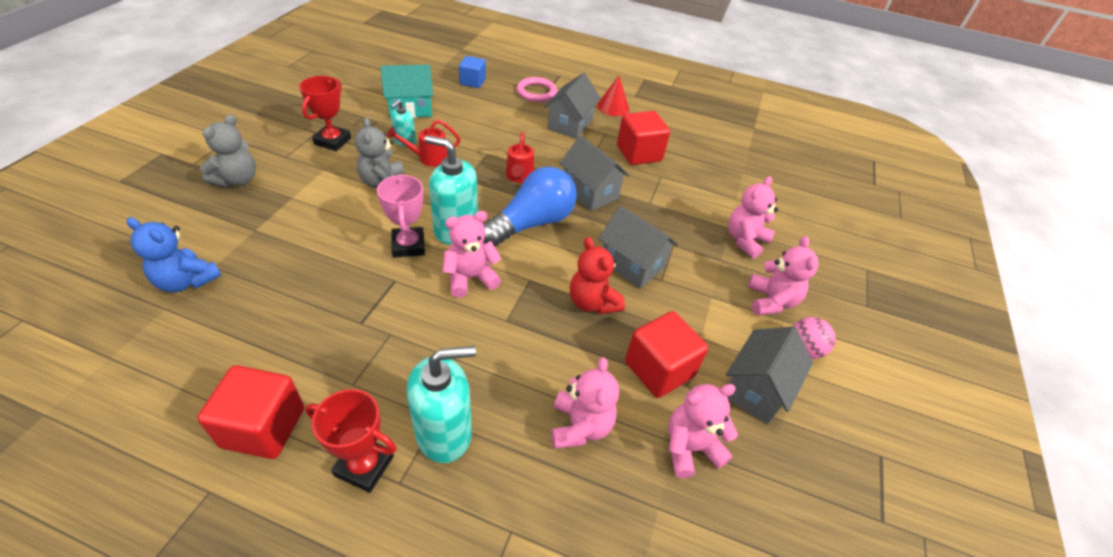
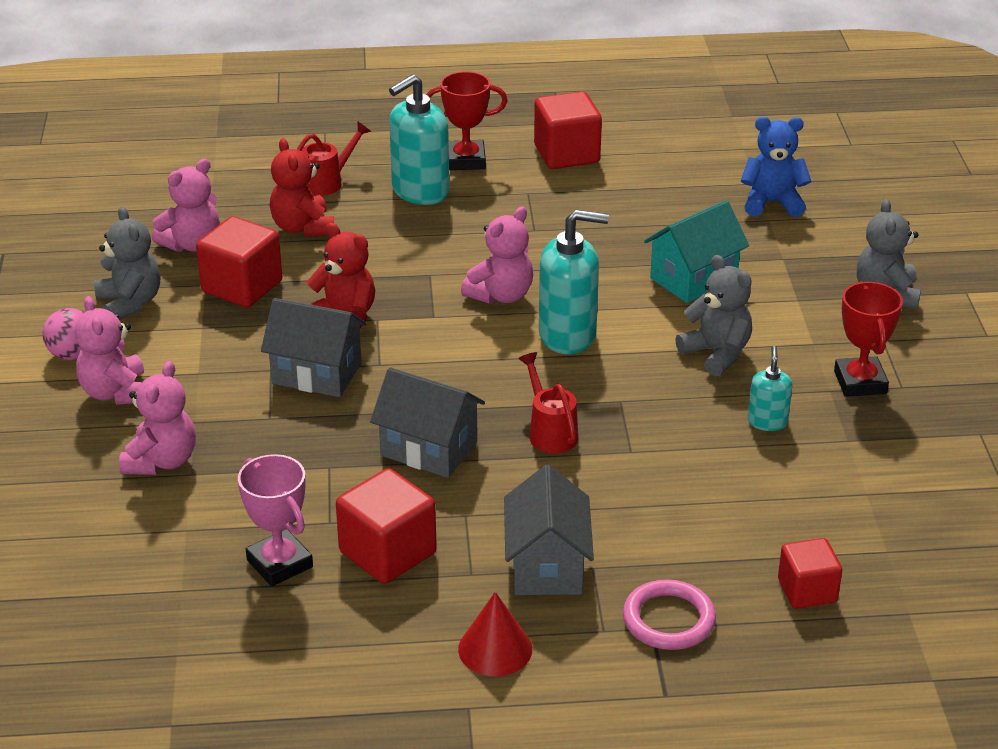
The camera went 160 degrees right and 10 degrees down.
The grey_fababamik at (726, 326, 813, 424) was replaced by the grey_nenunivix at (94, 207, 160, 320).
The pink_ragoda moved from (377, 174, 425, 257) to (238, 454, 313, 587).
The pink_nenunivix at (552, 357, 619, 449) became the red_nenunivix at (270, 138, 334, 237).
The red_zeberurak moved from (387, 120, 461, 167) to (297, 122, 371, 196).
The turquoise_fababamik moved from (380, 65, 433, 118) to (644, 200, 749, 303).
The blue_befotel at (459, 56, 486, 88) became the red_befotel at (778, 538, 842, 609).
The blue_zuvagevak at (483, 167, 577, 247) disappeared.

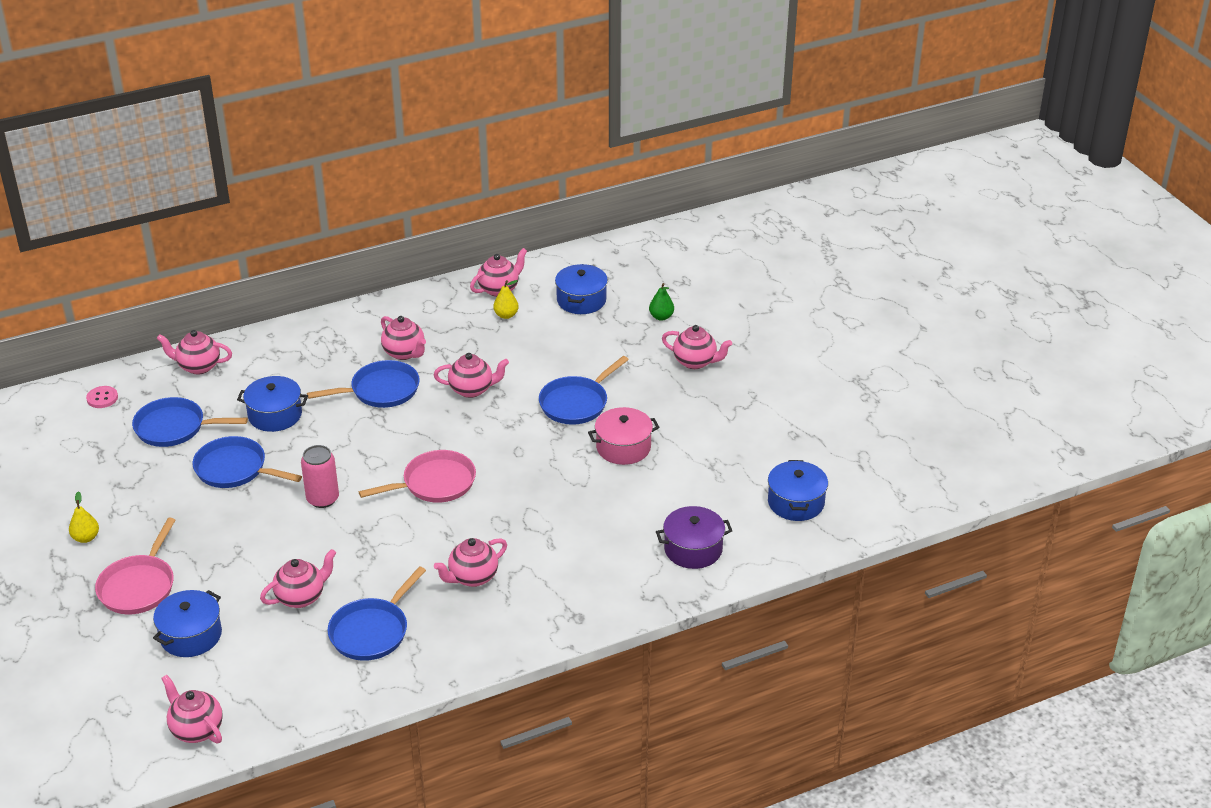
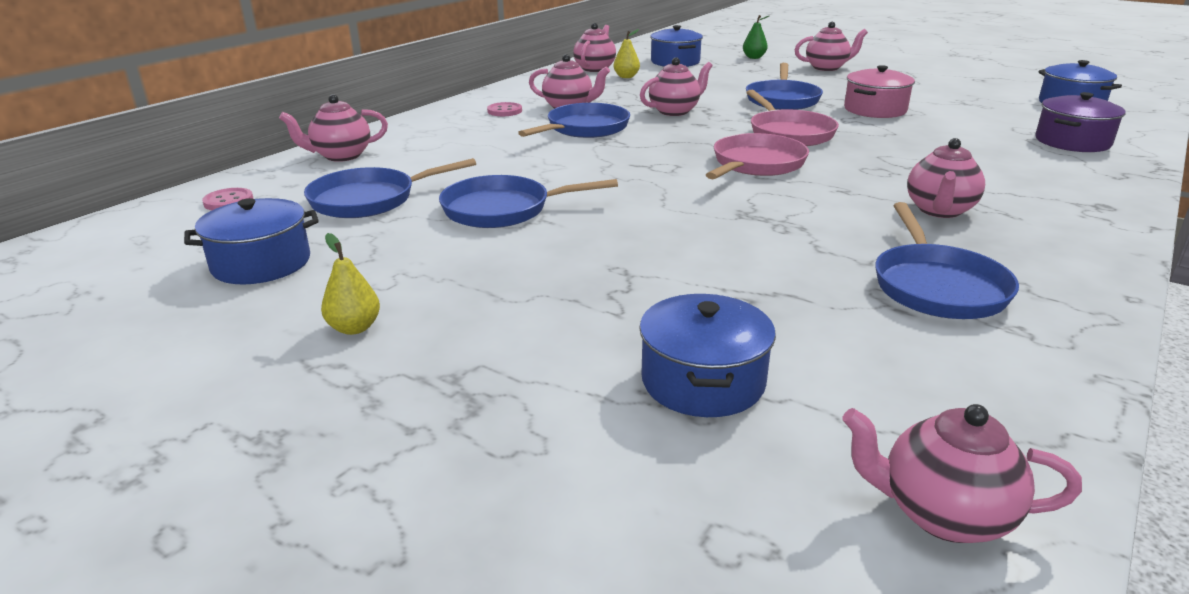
The camera went 30 degrees left and 10 degrees down.
The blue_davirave moved from (237, 376, 308, 432) to (184, 198, 319, 285).
The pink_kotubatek at (487, 102, 522, 116) appeared.
The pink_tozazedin moved from (95, 518, 176, 614) to (746, 90, 839, 146).
The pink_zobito at (260, 549, 336, 608) disappeared.
The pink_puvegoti at (301, 445, 339, 508) disappeared.

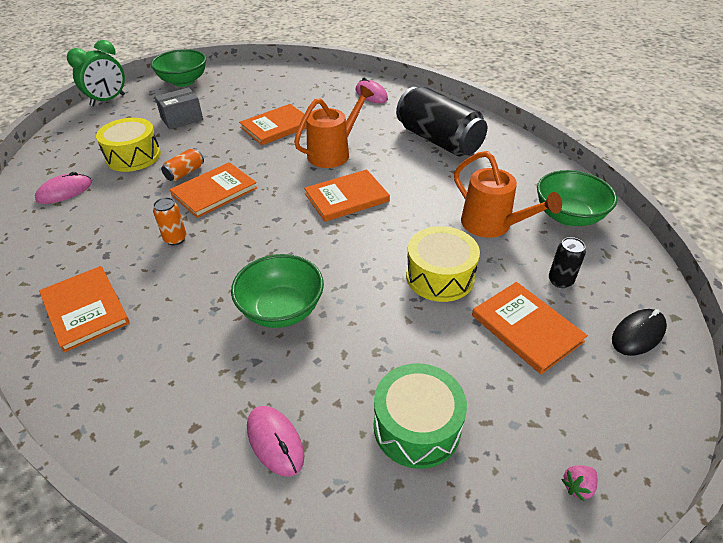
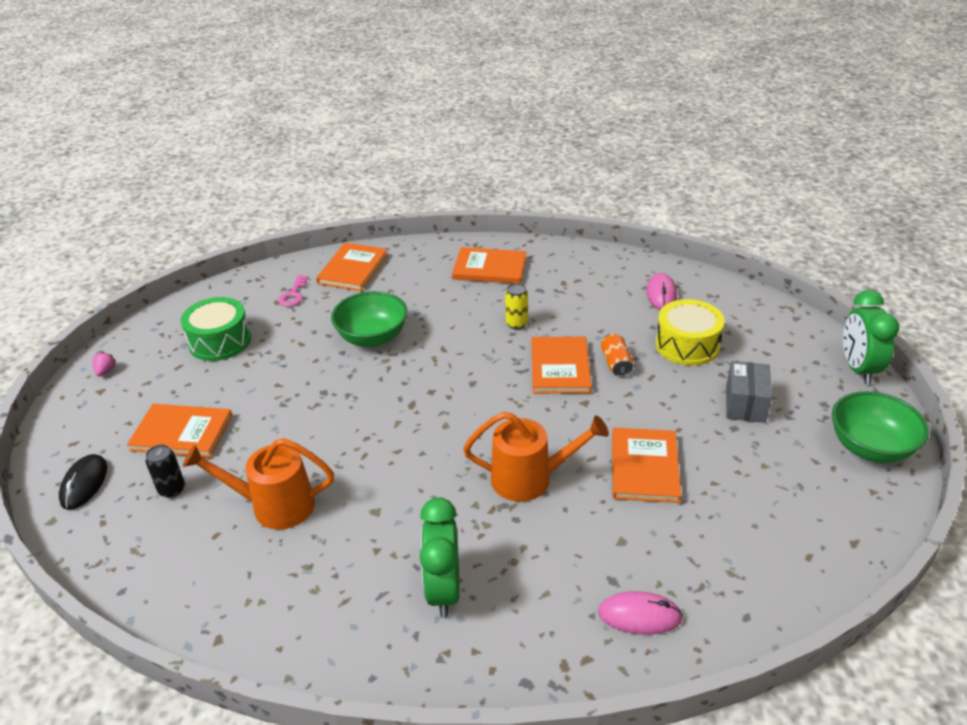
The camera went 135 degrees right and 5 degrees down.
The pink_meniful at (247, 406, 304, 477) was replaced by the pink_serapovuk at (278, 275, 308, 306).
The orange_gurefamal moved from (304, 169, 390, 222) to (316, 243, 388, 291).
The black_puvegoti at (396, 87, 487, 156) was replaced by the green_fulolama at (420, 497, 460, 617).
The orange_zeberurak at (294, 85, 374, 168) turned 90 degrees counterclockwise.
The orange_puvegoti at (153, 197, 187, 245) became the yellow_puvegoti at (505, 283, 528, 329).
The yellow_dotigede at (406, 226, 480, 302) disappeared.
The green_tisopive at (537, 170, 617, 226) disappeared.

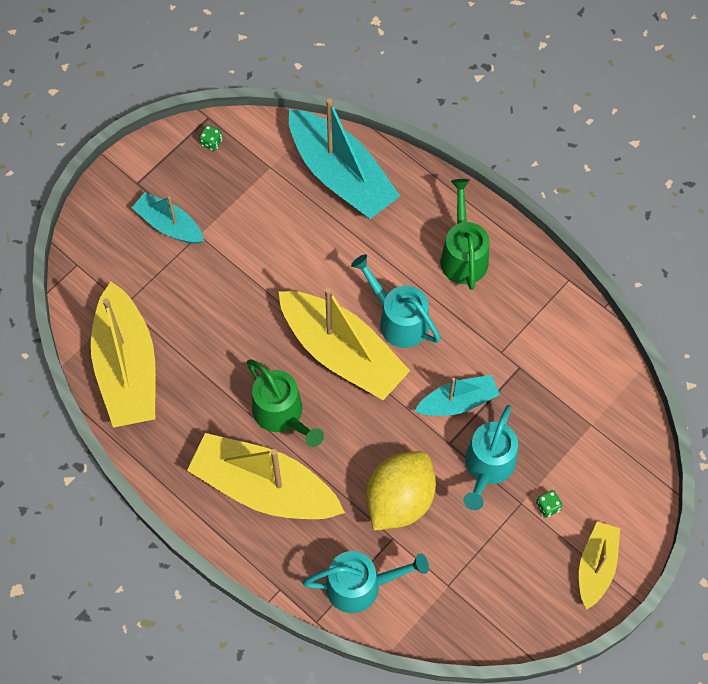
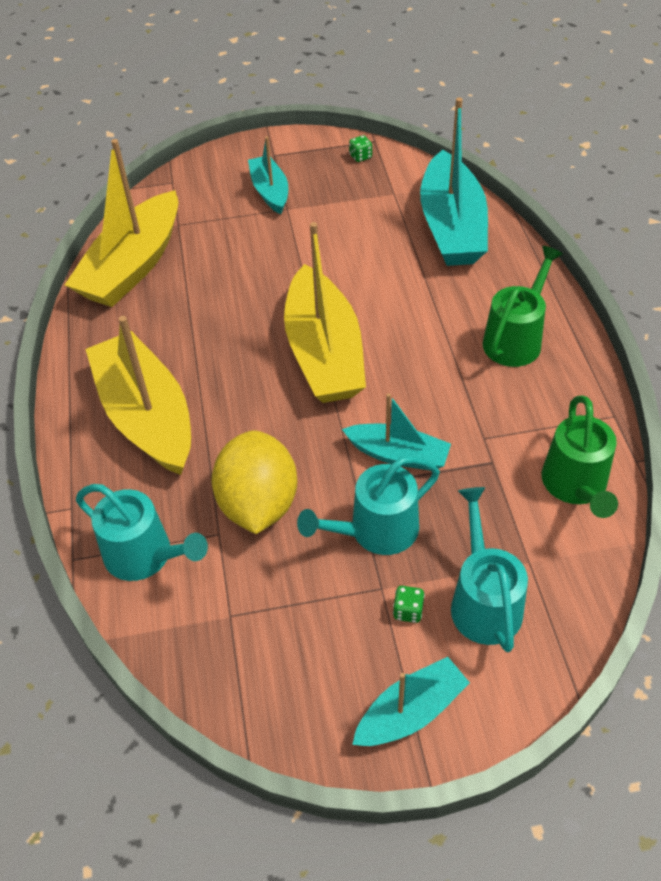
The camera went 40 degrees right and 15 degrees down.
The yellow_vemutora at (366, 451, 436, 531) turned 75 degrees counterclockwise.
The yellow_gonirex at (579, 521, 620, 609) became the turquoise_gonirex at (352, 657, 470, 746).
The turquoise_zeberurak moved from (351, 254, 441, 348) to (451, 487, 528, 653).
The green_zeberurak moved from (247, 359, 324, 447) to (542, 395, 618, 518).

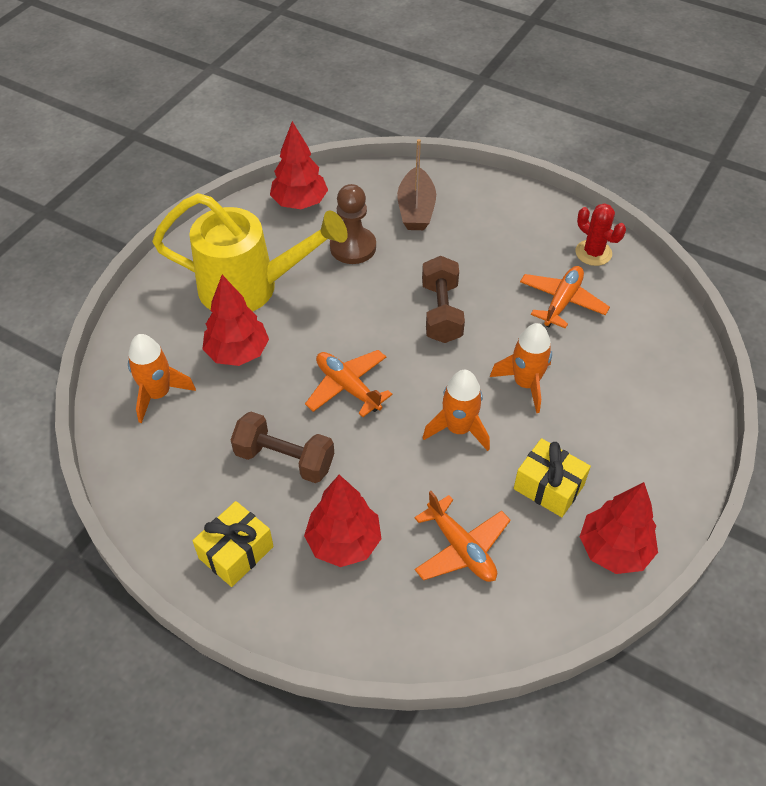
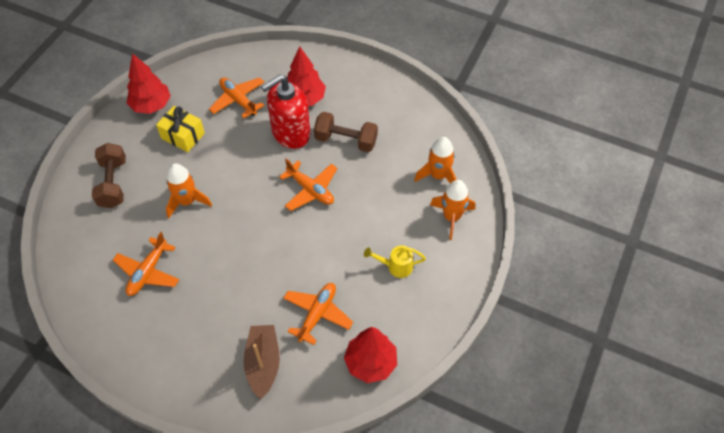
The camera went 175 degrees right and 5 degrees up.
The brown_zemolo moved from (422, 256, 465, 343) to (92, 143, 126, 208).
The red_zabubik at (261, 75, 311, 149) appeared.
The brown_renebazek at (330, 184, 376, 264) was replaced by the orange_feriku at (283, 283, 353, 345).
The yellow_zeberurak at (152, 193, 348, 312) changed to 0.41 times the size.
The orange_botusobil moved from (423, 370, 490, 451) to (430, 180, 475, 240).
The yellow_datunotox at (192, 501, 274, 587) disappeared.
The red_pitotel at (202, 275, 269, 366) disappeared.
The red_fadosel at (575, 203, 626, 266) disappeared.

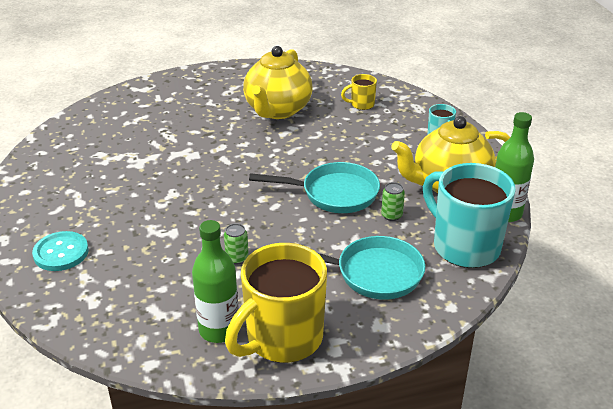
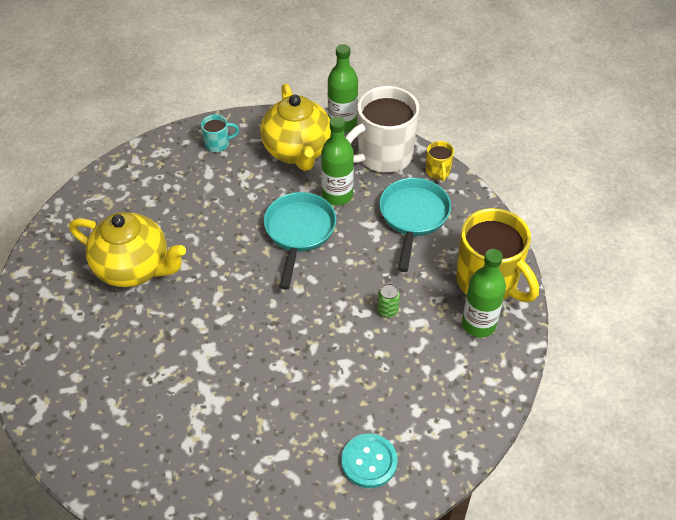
The camera went 85 degrees left and 15 degrees up.
The green_puvegoti at (381, 182, 405, 221) was replaced by the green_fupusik at (321, 117, 354, 206).
The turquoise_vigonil at (423, 163, 516, 268) became the white_vigonil at (345, 86, 419, 173).
The yellow_vigonil moved from (341, 74, 377, 110) to (426, 141, 454, 181).

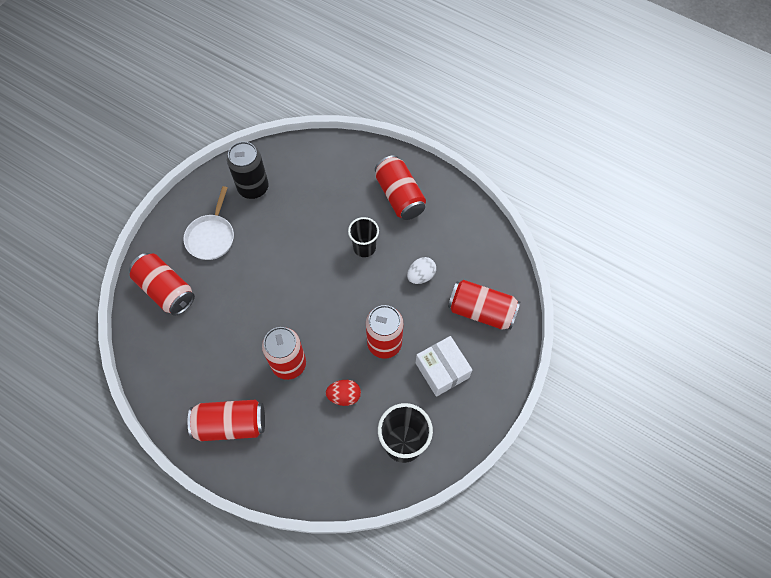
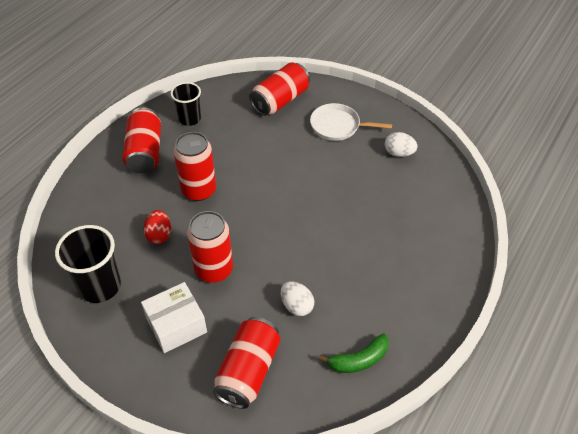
The camera went 90 degrees right and 15 degrees down.
The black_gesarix moved from (348, 217, 379, 257) to (171, 82, 201, 126).
The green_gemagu at (318, 334, 389, 373) appeared.
The black_puvegoti at (227, 142, 269, 199) was replaced by the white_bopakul at (385, 132, 418, 157).
The red_puvegoti at (375, 155, 426, 220) disappeared.

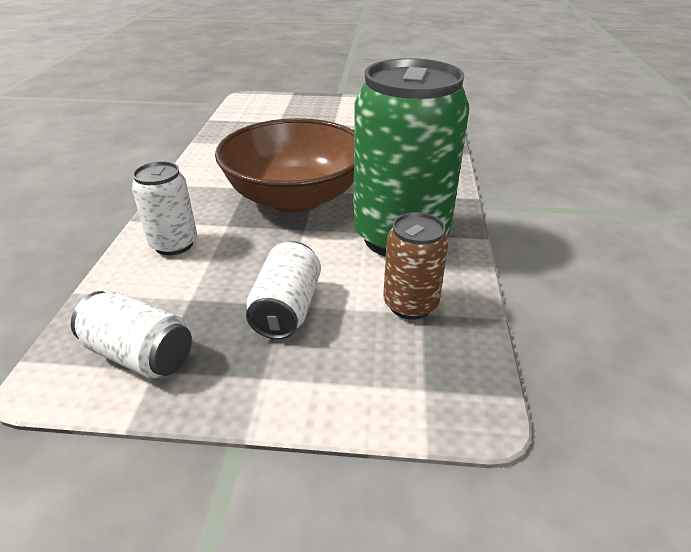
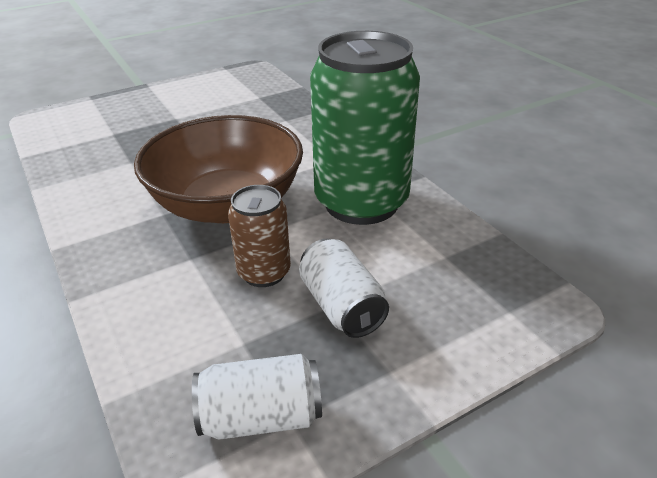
The camera went 35 degrees left and 0 degrees up.
The brown_puvegoti moved from (383, 212, 449, 320) to (228, 185, 291, 287).
The white_puvegoti at (132, 161, 197, 255) disappeared.

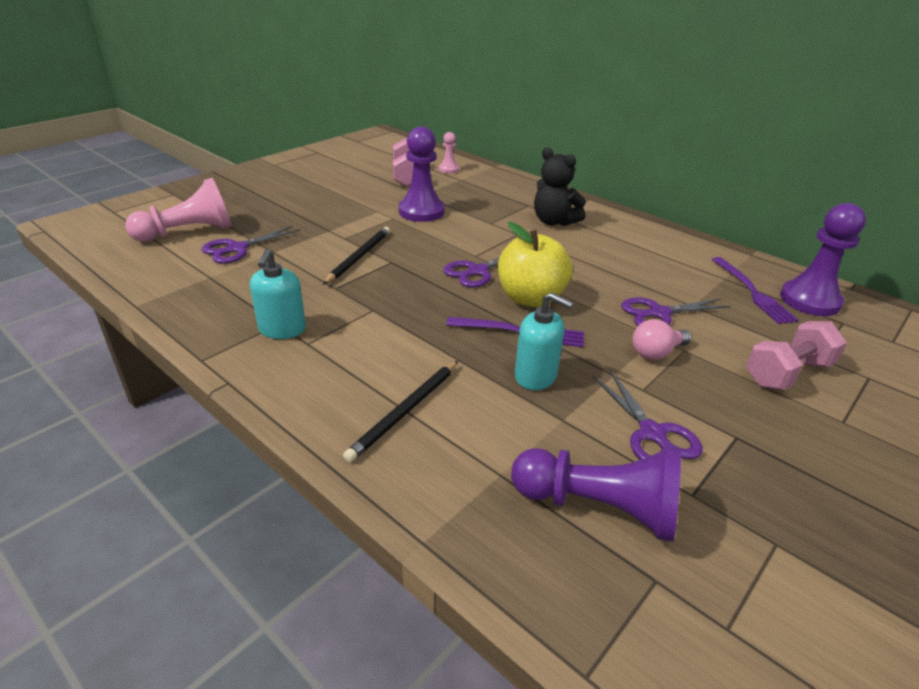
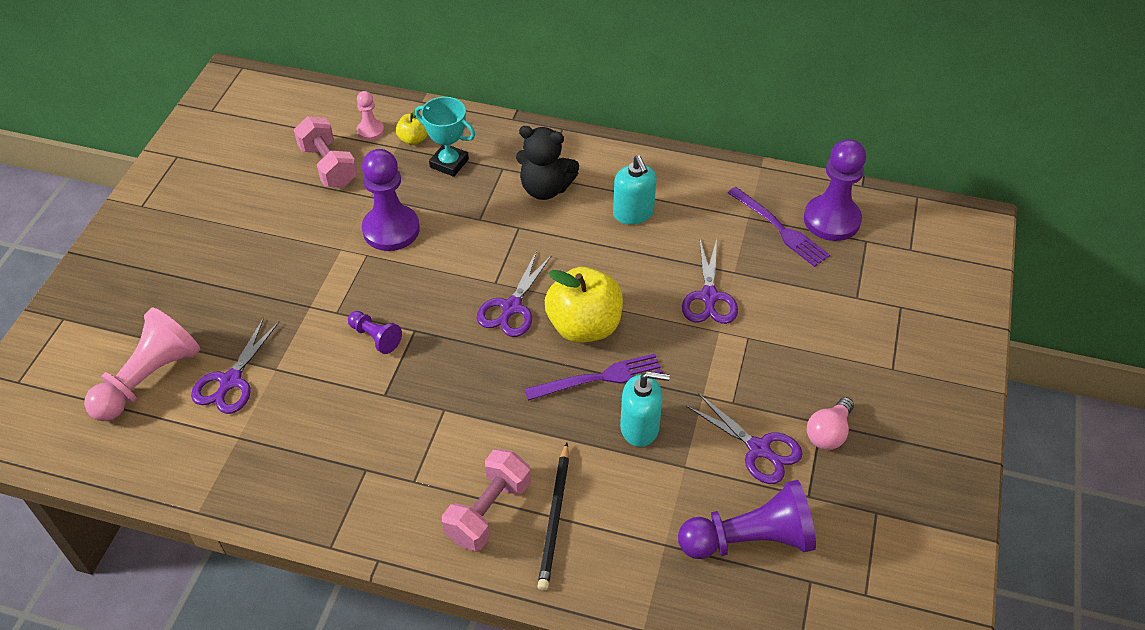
The camera went 25 degrees left and 15 degrees up.
The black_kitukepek at (323, 227, 390, 285) was replaced by the purple_renebazek at (348, 311, 402, 354).
The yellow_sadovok at (396, 110, 428, 145) appeared.
The turquoise_ragoda at (415, 97, 475, 177) appeared.
The pink_zemolo moved from (746, 321, 847, 390) to (442, 449, 531, 551).
The turquoise_zabubik moved from (250, 249, 306, 339) to (613, 155, 656, 225).
The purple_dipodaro at (621, 297, 731, 326) turned 45 degrees counterclockwise.
The pink_zuvagevak moved from (632, 319, 692, 360) to (807, 397, 854, 450).

